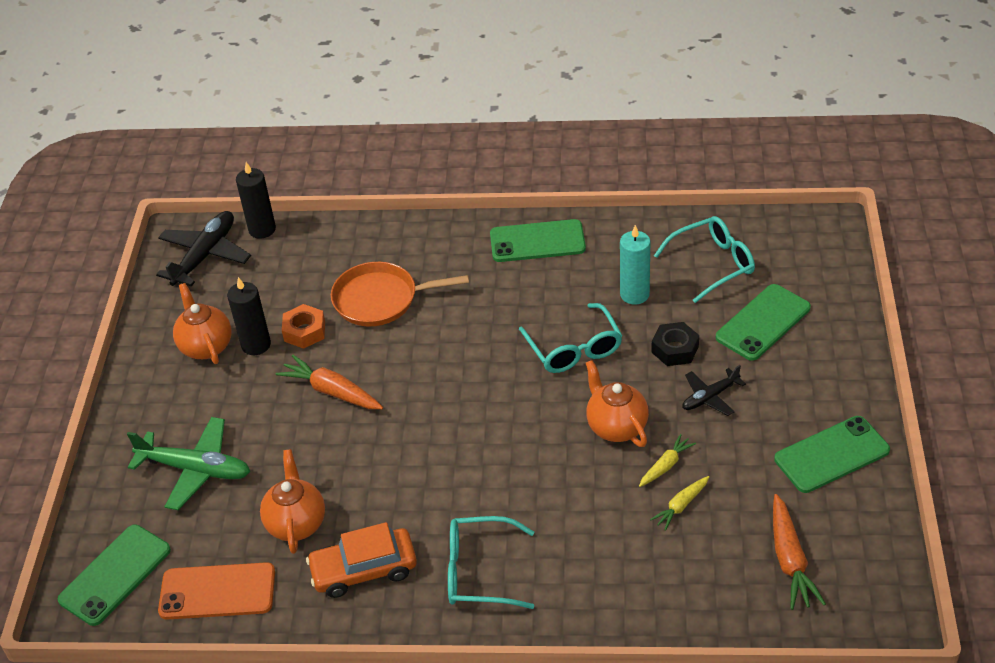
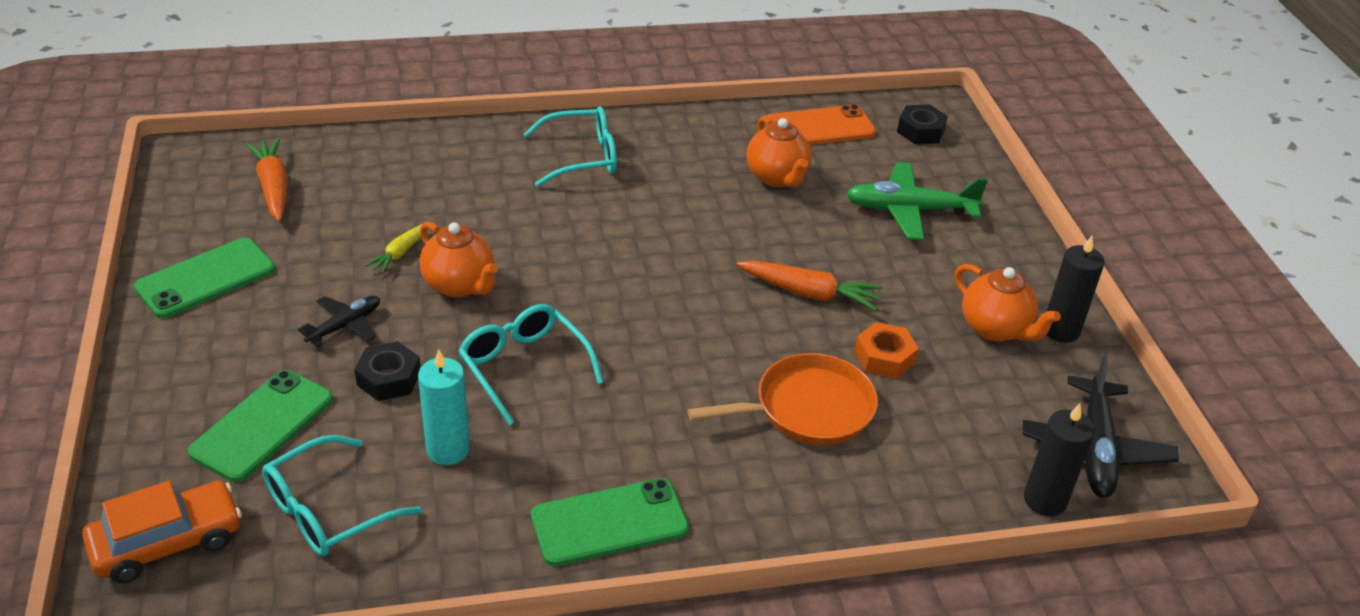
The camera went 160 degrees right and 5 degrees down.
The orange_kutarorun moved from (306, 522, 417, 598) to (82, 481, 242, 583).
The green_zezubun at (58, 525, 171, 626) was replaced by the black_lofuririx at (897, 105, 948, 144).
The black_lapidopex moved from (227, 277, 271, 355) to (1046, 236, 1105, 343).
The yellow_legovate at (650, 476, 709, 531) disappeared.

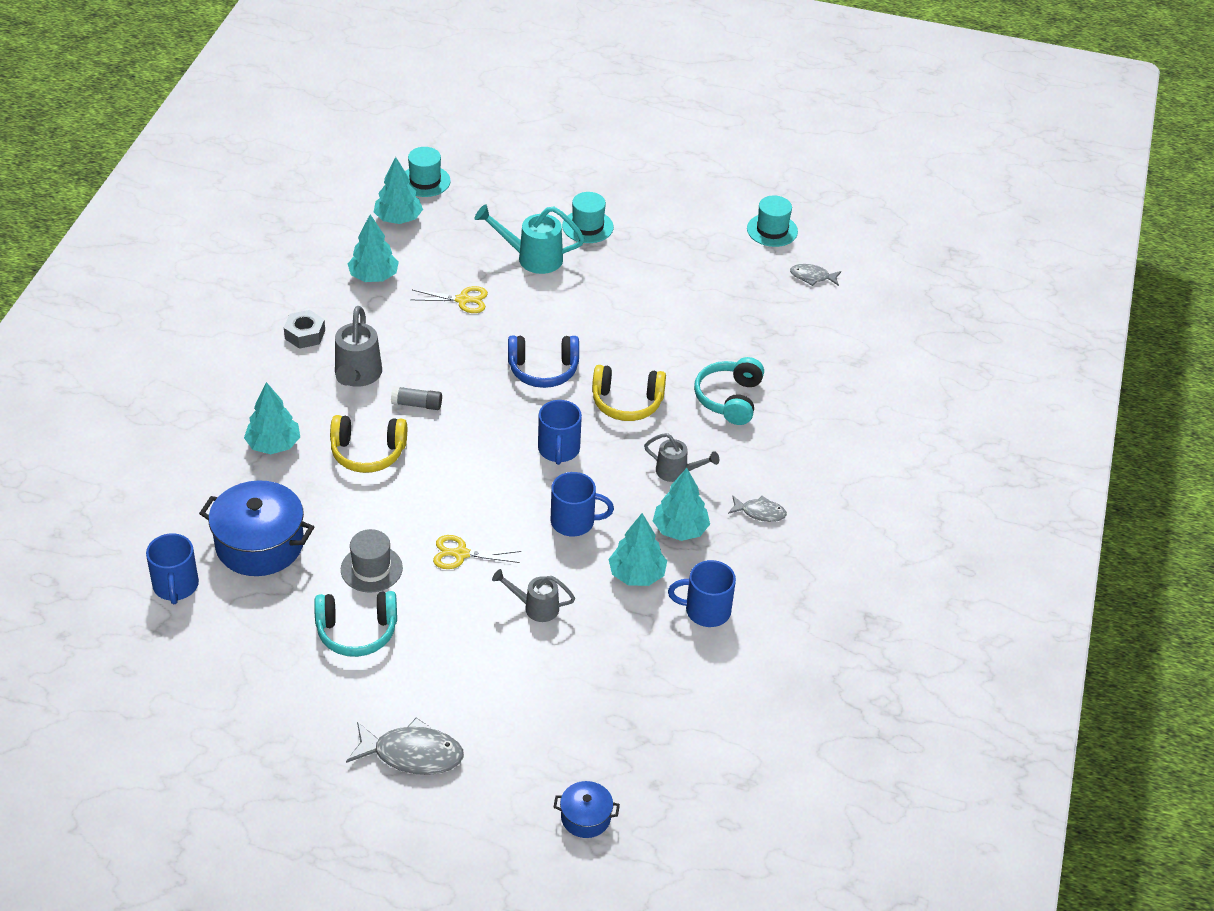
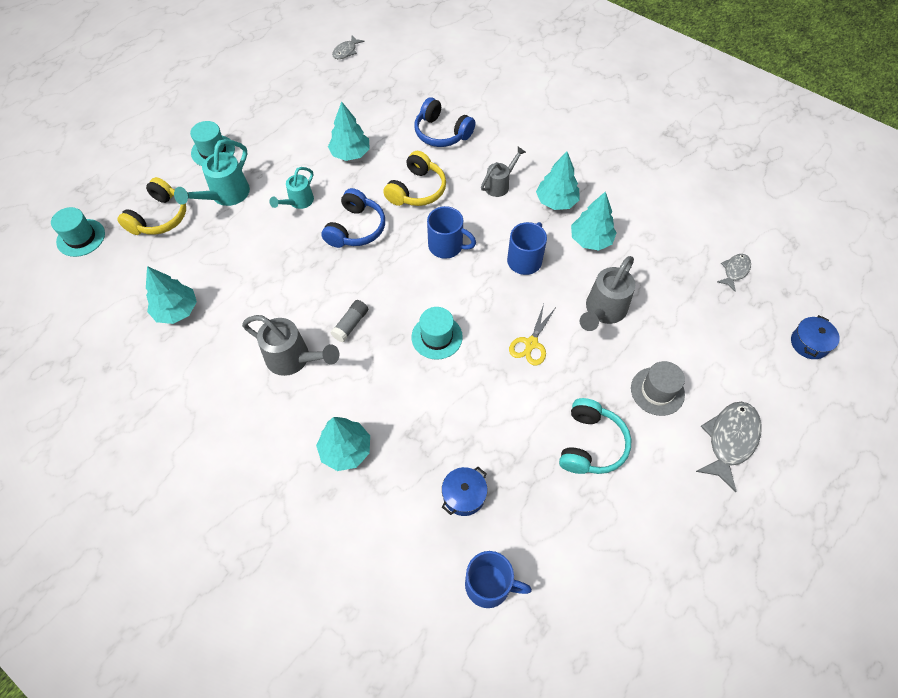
The camera went 65 degrees left and 15 degrees up.
The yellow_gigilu moved from (330, 415, 407, 473) to (117, 177, 186, 235).
The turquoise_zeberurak at (269, 167, 314, 209) appeared.
The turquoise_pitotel moved from (374, 157, 423, 224) to (328, 101, 370, 161).
The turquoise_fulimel moved from (747, 195, 798, 247) to (411, 307, 463, 360).
The turquoise_gigilu at (694, 357, 764, 425) became the blue_gigilu at (415, 97, 475, 147).
The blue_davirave at (199, 480, 314, 576) changed to 0.51 times the size.
The grey_zeberurak at (492, 569, 575, 622) changed to 1.55 times the size.
The grey_fulimel moved from (341, 529, 403, 593) to (631, 361, 685, 416).
The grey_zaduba moved from (728, 496, 787, 522) to (717, 254, 751, 292).
The grey_lofuririx at (284, 310, 325, 349) disappeared.
The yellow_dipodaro at (410, 286, 488, 313) disappeared.
The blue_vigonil at (668, 560, 736, 627) disappeared.

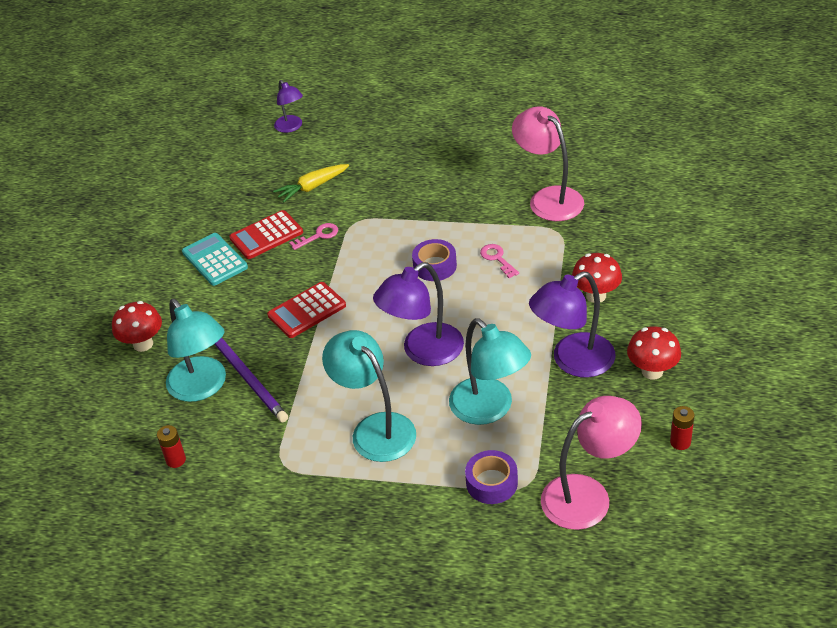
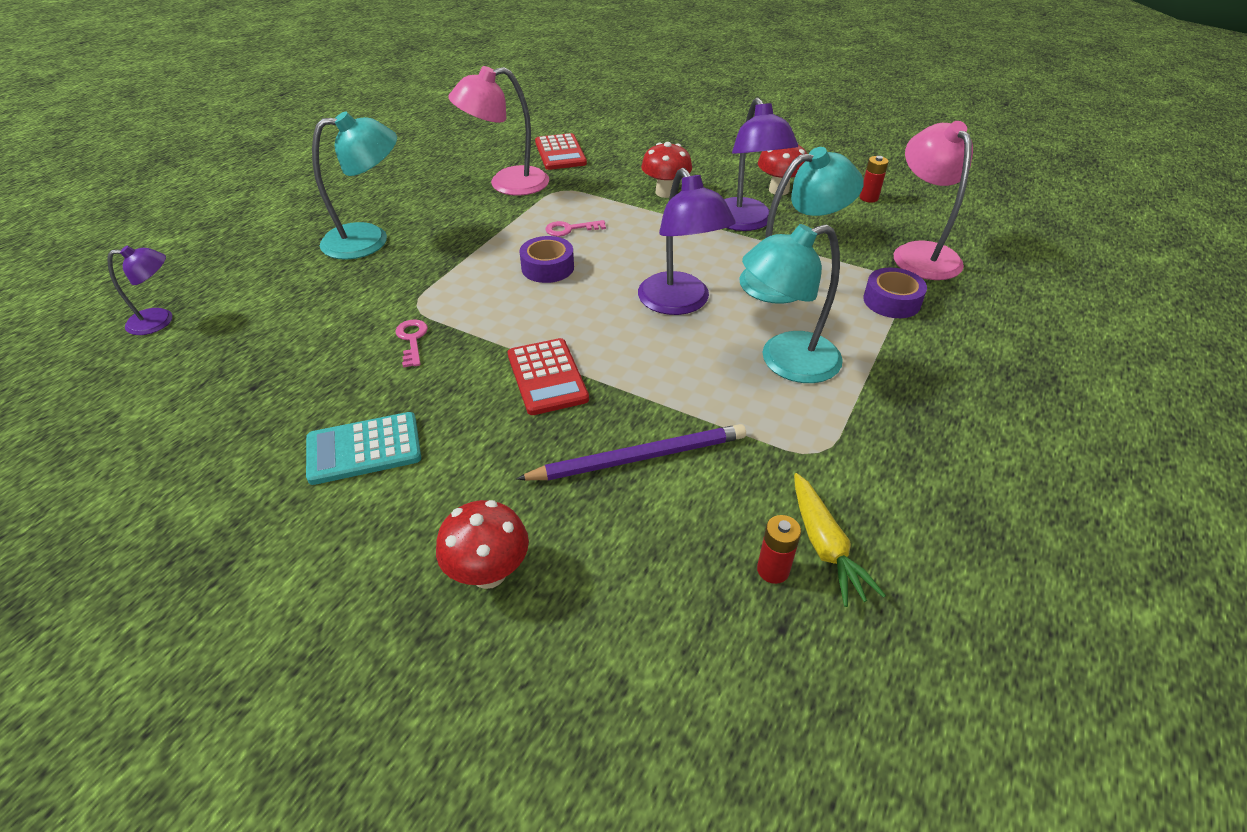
The camera went 75 degrees left and 0 degrees up.
The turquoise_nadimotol moved from (166, 299, 226, 402) to (312, 111, 397, 260).
The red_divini moved from (229, 210, 303, 259) to (535, 133, 587, 170).
The yellow_legovate moved from (273, 164, 349, 202) to (794, 473, 886, 607).

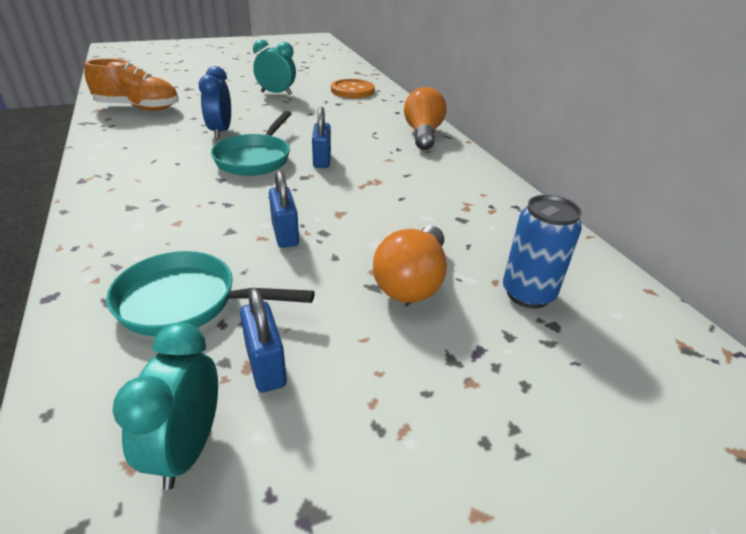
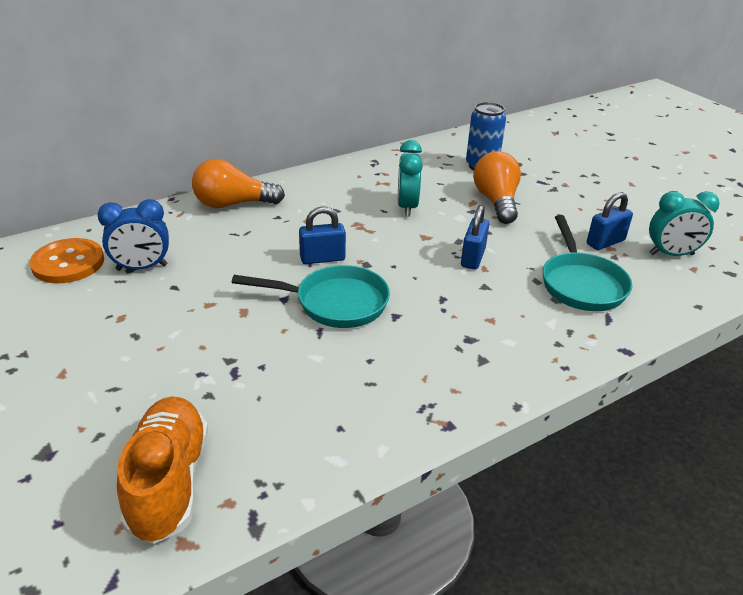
The camera went 100 degrees left and 0 degrees up.
The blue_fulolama moved from (198, 66, 231, 139) to (97, 199, 169, 271).
The turquoise_fulolama moved from (253, 40, 296, 95) to (398, 140, 423, 217).
The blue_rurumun at (269, 170, 299, 248) turned 45 degrees counterclockwise.
The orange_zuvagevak at (373, 226, 447, 303) turned 105 degrees counterclockwise.

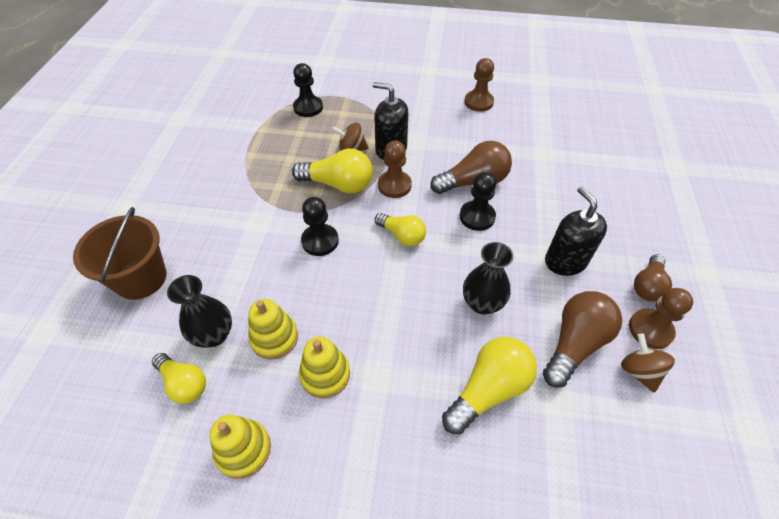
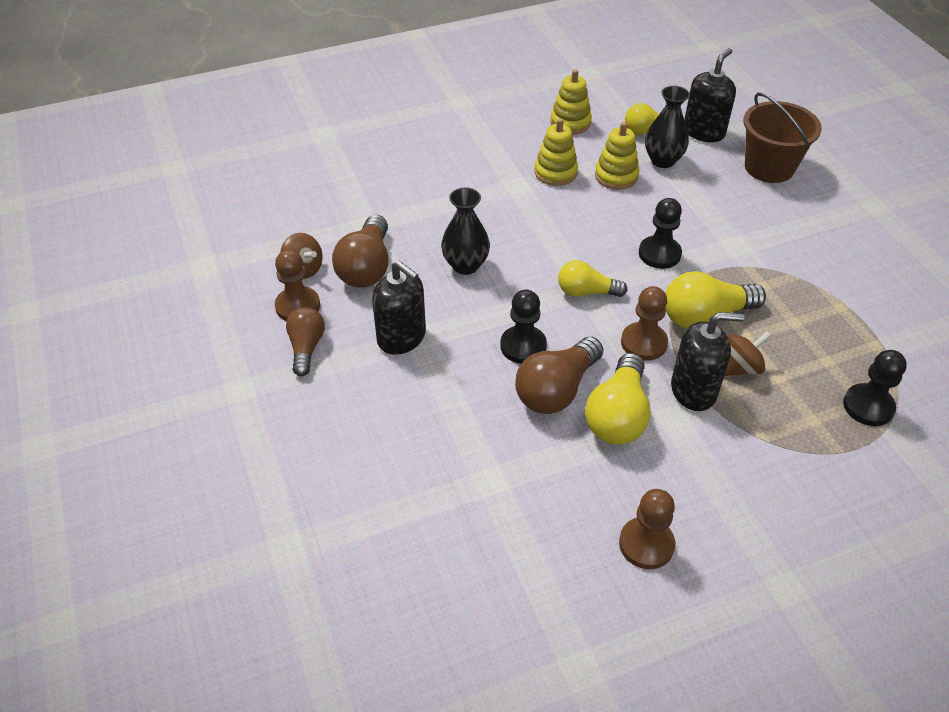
The camera went 150 degrees right and 5 degrees down.
The yellow_zuvagevak moved from (442, 337, 537, 434) to (585, 353, 651, 444).
The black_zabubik at (684, 48, 736, 142) appeared.

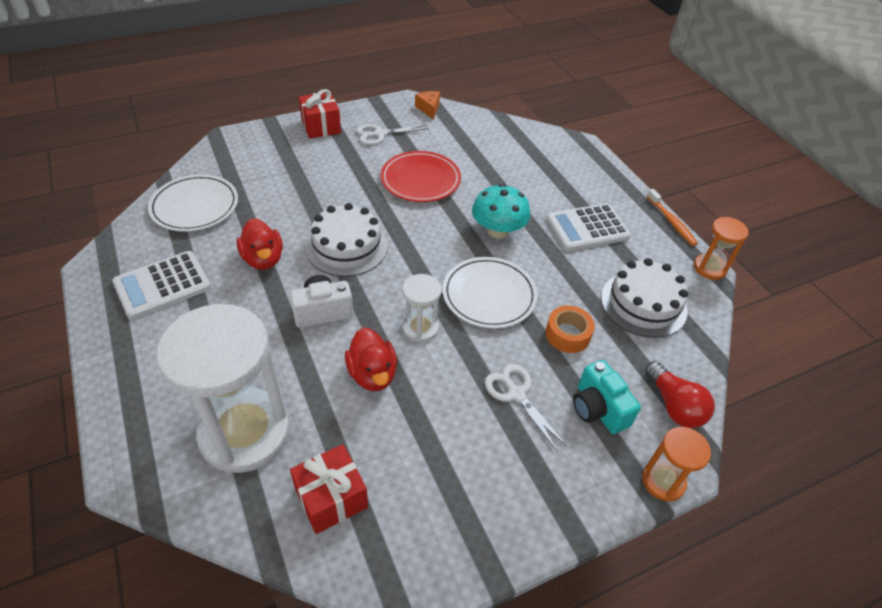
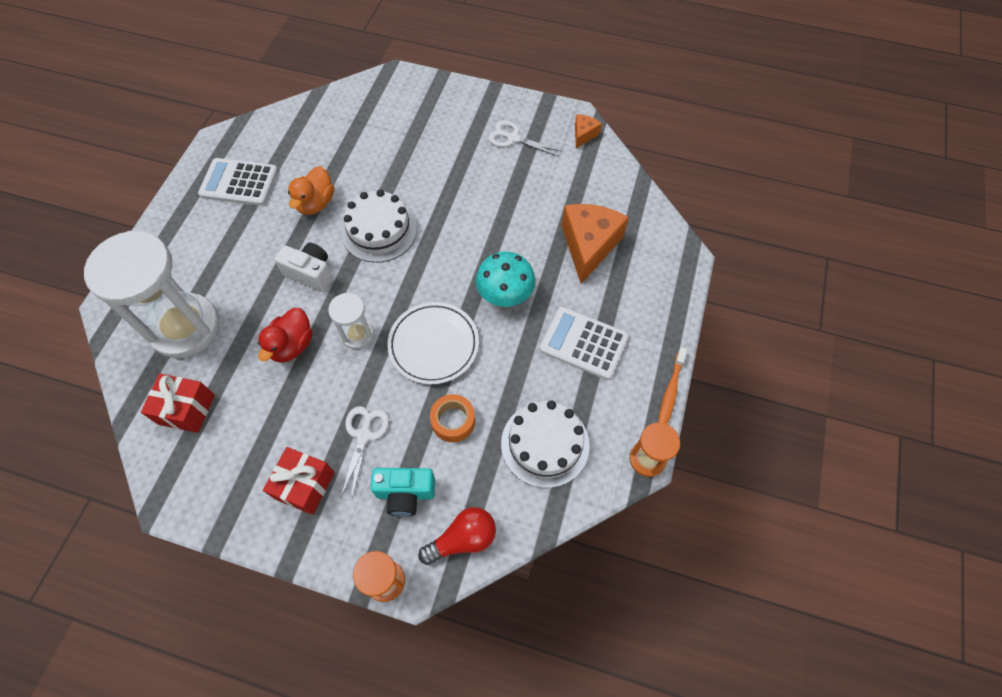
The camera went 45 degrees right and 15 degrees up.
The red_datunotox moved from (299, 89, 341, 139) to (263, 447, 335, 515).
The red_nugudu at (237, 218, 283, 270) became the orange_nugudu at (288, 166, 334, 215).
The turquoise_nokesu at (573, 360, 641, 434) turned 105 degrees counterclockwise.
The red_zuvagevak at (645, 361, 715, 428) turned 135 degrees counterclockwise.
The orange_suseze at (562, 204, 629, 284) appeared.
The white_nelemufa at (148, 174, 238, 232) disappeared.
The red_nelemufa at (381, 151, 461, 202) disappeared.

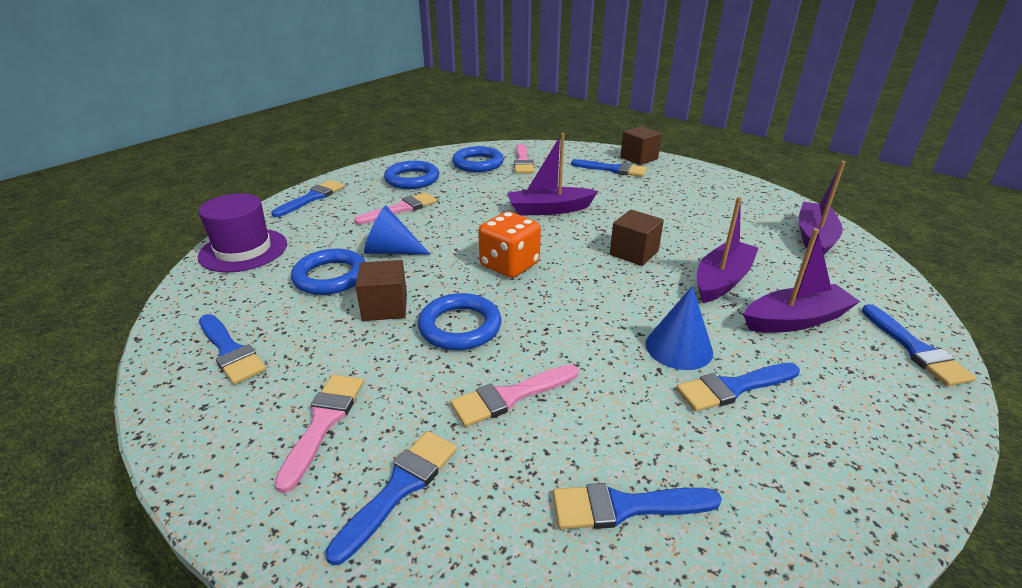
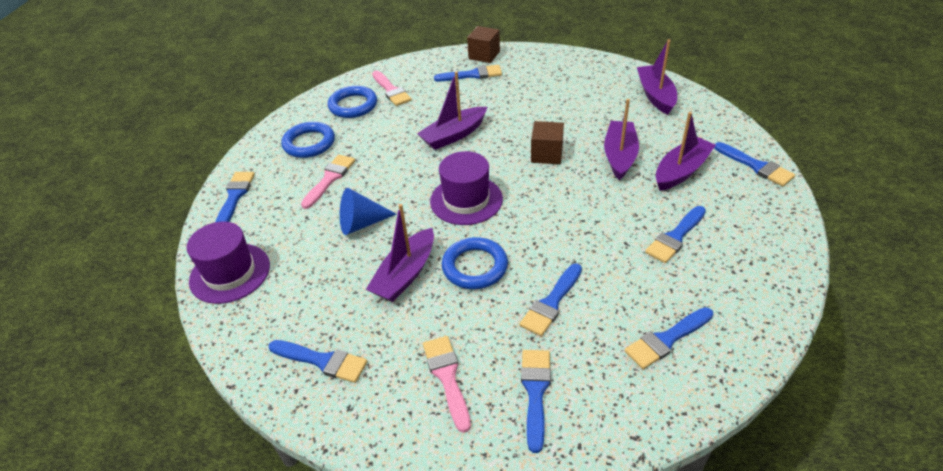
The camera went 25 degrees left and 10 degrees up.
The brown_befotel at (355, 260, 407, 321) was replaced by the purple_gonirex at (366, 204, 434, 302).
The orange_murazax at (478, 211, 541, 278) was replaced by the purple_fulimel at (430, 151, 503, 225).
The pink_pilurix at (451, 364, 579, 427) became the blue_pilurix at (519, 263, 582, 336).
The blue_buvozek at (291, 249, 366, 295) disappeared.
The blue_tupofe at (646, 286, 713, 370) disappeared.

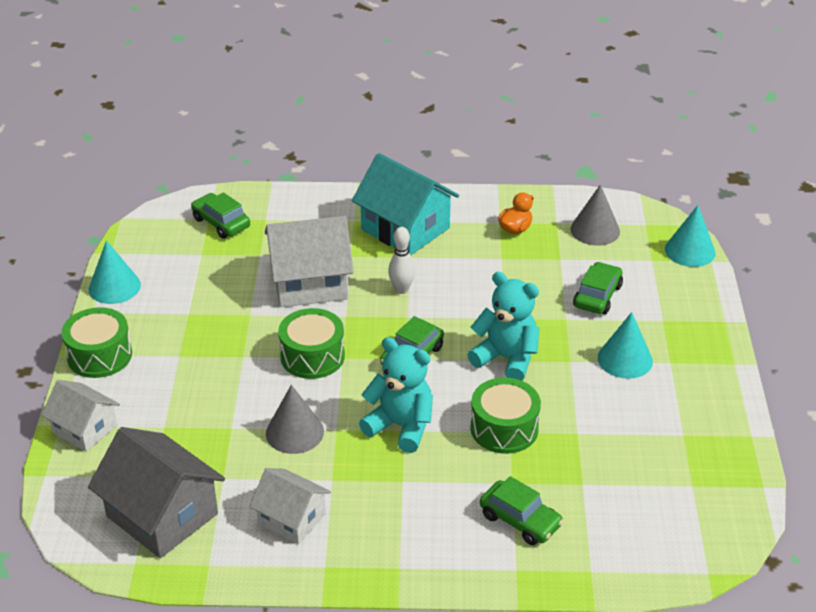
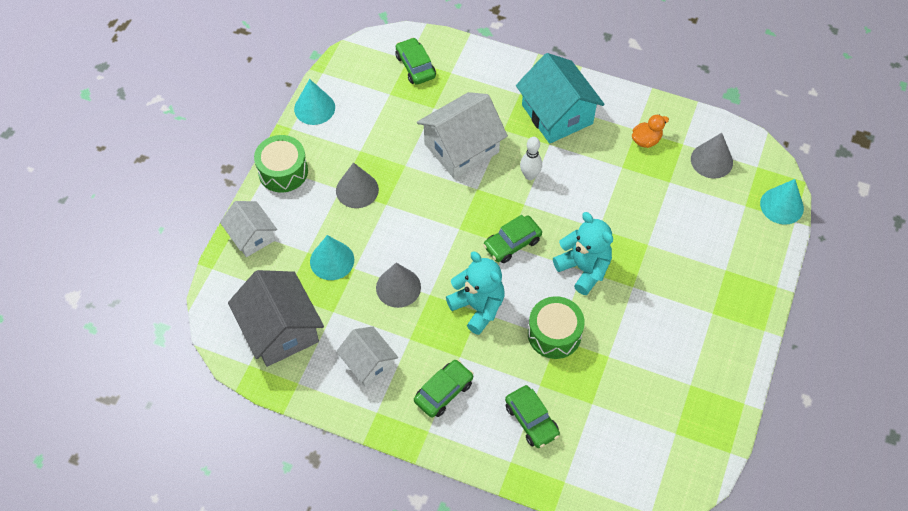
The camera went 20 degrees right and 20 degrees up.
The turquoise_tupofe moved from (598, 312, 653, 379) to (310, 235, 354, 280).
The grey_tupofe at (336, 162, 379, 208) appeared.
The green_kutarorun moved from (573, 262, 623, 314) to (414, 360, 474, 417).
The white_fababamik at (265, 216, 354, 307) turned 45 degrees counterclockwise.
The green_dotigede at (278, 308, 345, 379) disappeared.

